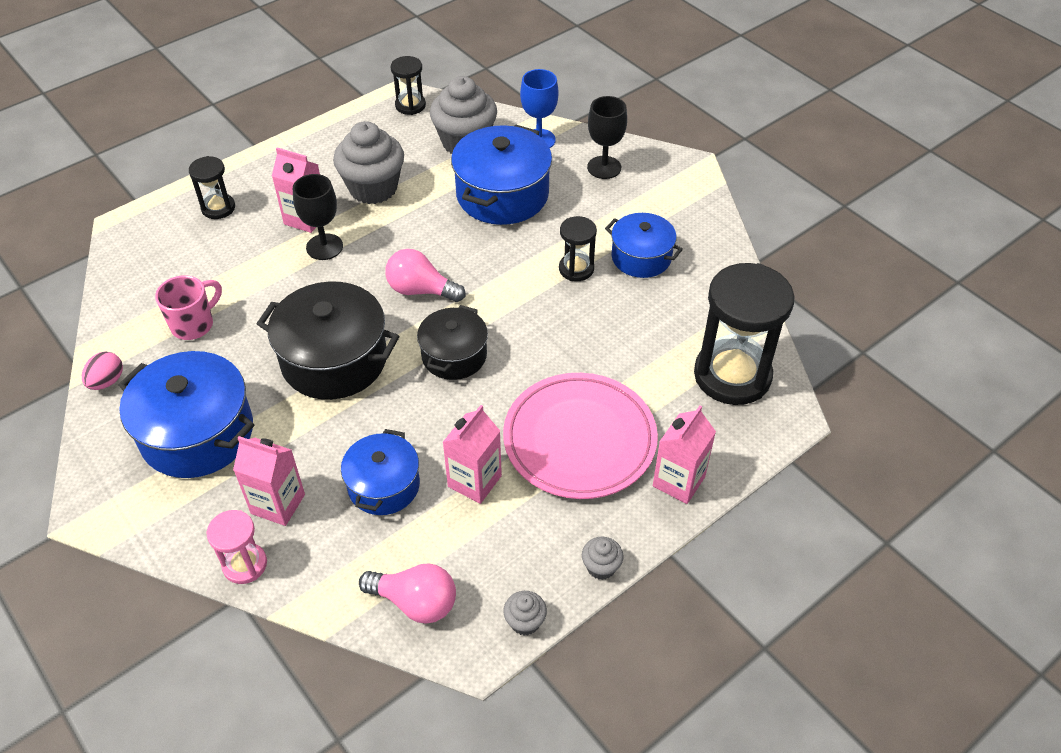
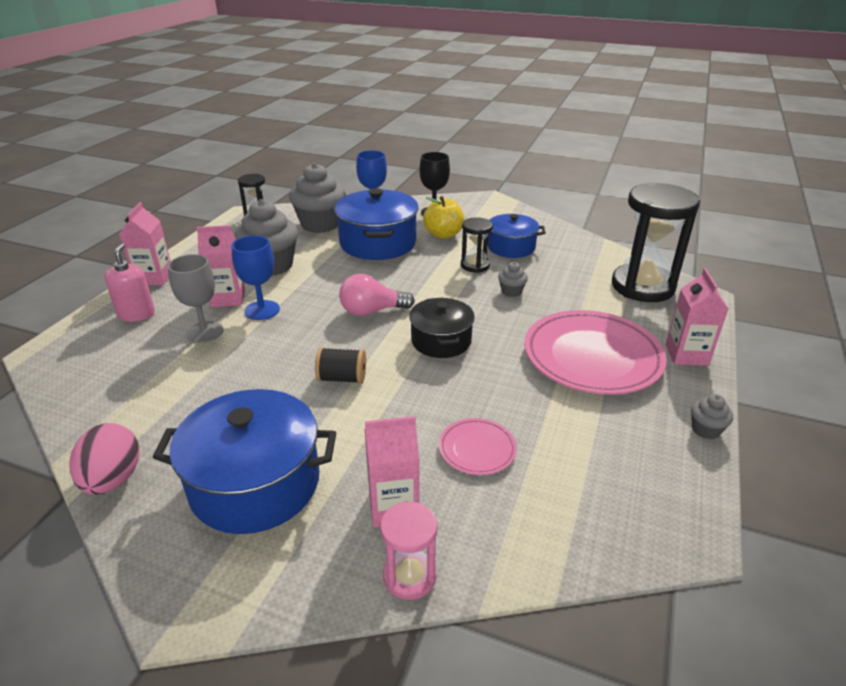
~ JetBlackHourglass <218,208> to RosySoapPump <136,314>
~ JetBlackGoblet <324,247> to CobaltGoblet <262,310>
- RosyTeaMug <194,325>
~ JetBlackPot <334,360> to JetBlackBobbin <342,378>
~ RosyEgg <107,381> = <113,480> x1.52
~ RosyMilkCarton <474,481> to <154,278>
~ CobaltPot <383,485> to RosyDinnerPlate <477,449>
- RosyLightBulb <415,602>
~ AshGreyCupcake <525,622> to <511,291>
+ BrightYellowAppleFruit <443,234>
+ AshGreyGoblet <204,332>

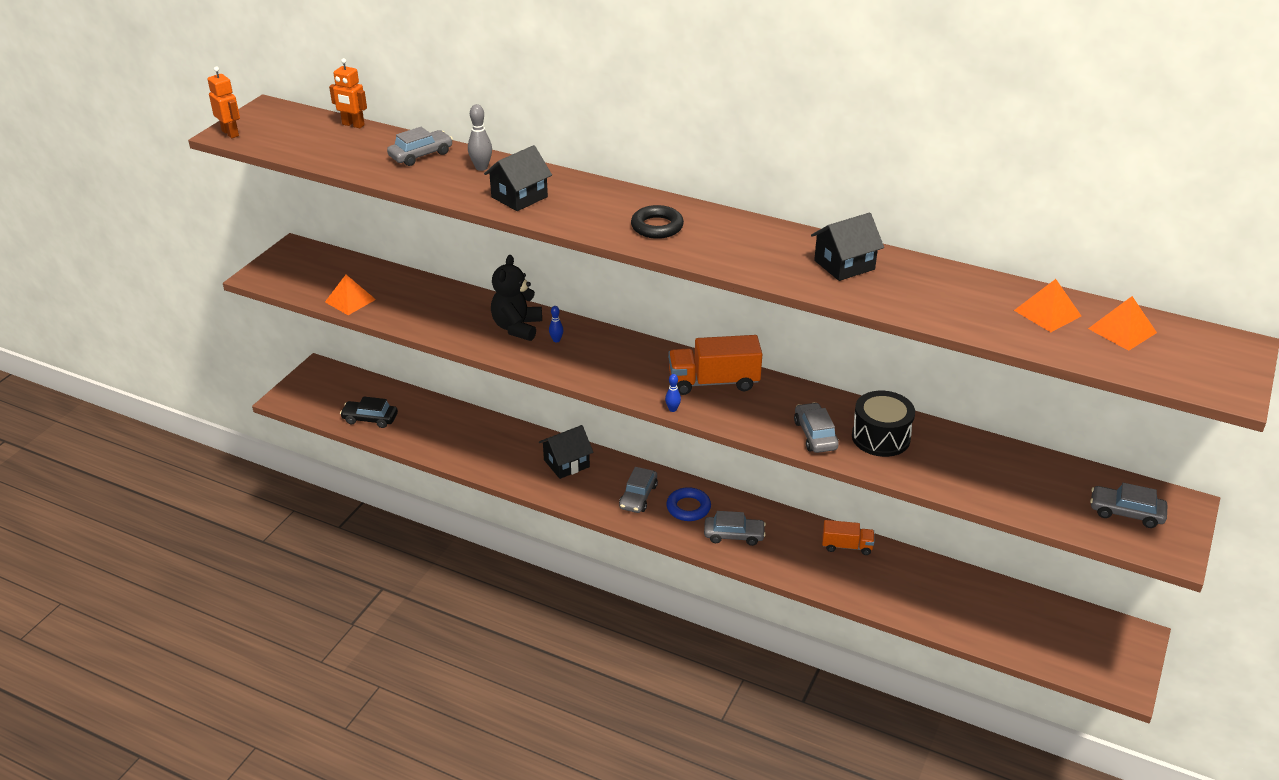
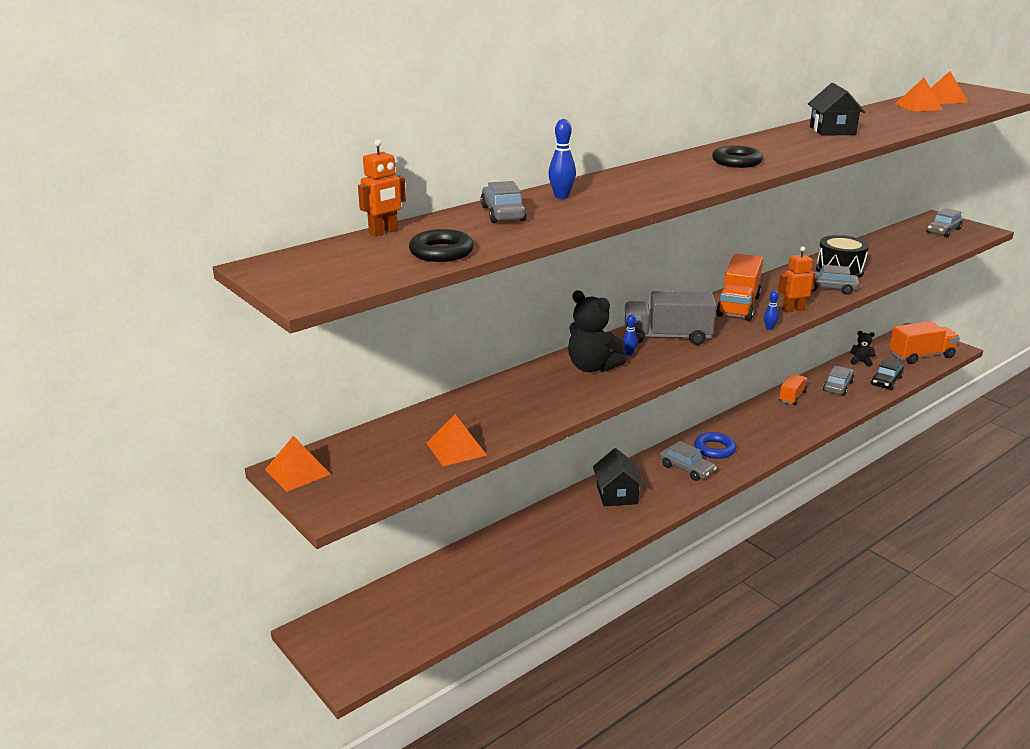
~ BrightOrangeRobotFigure <230,133> to <793,309>
~ AshGreySkittle <481,167> to CobaltSkittle <561,196>
- JetBlackToyHouse <519,197>
~ JetBlackAutomobile <370,419> to <886,381>
~ AshGreyAutomobile <734,535> to <838,386>
+ JetBlackRing <441,252>
+ AshGreyToyTruck <667,337>
+ BrightOrangeToyTruck <921,356>
+ JetBlackTeddyBear <860,362>
+ BrightOrangePyramidShape <297,472>

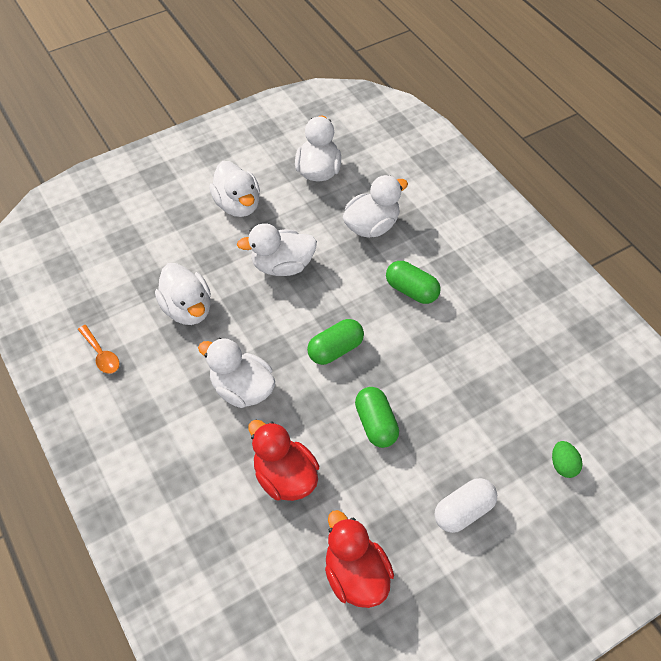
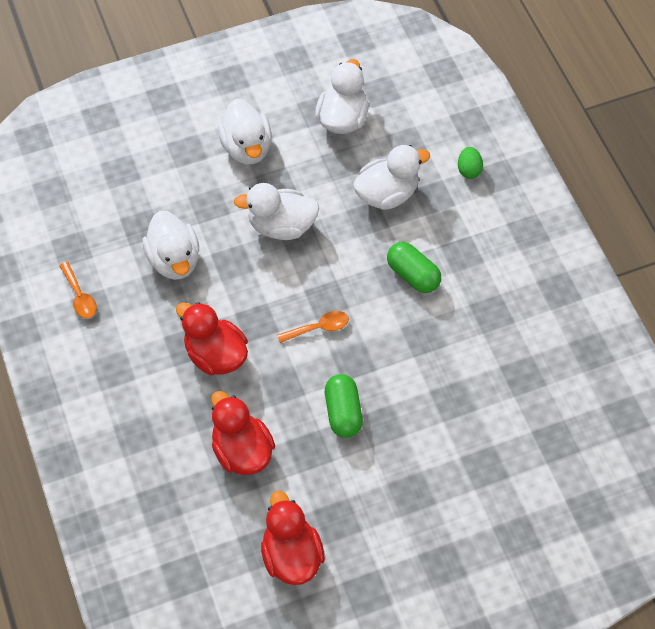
~ LeafGreenCapsule <335,349> to BrightOrangeSpoon <318,328>
~ WhiteRubberDuck <242,389> to RedRubberDuck <215,355>
~ LeafGreenEgg <563,465> to <469,170>
- WhiteCapsule <463,511>

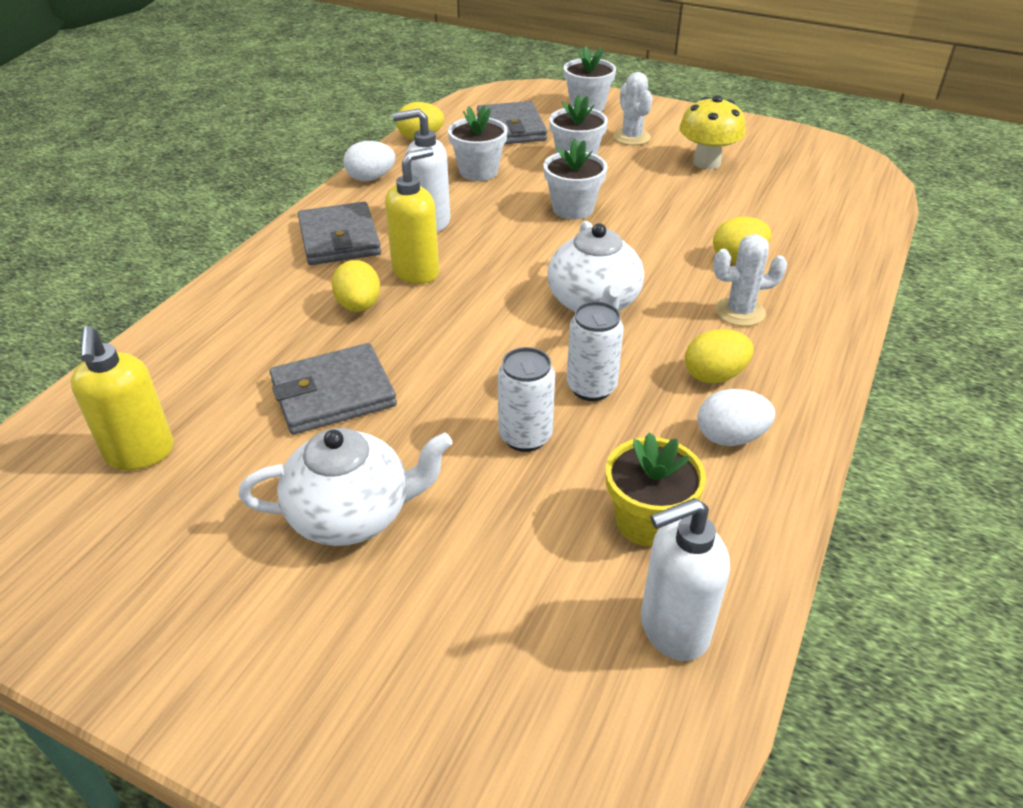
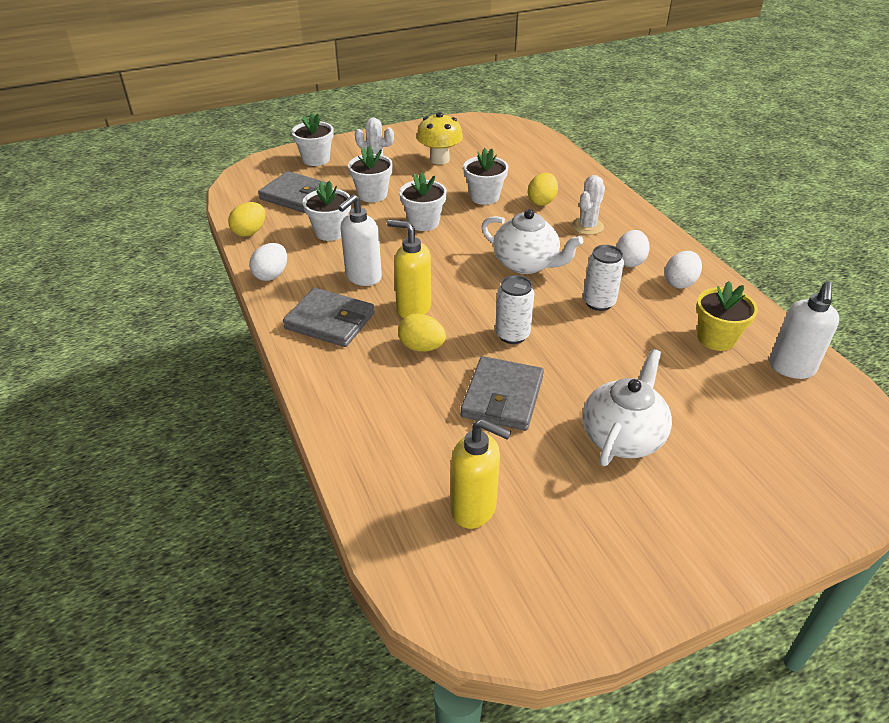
~ BrightYellowSoapPump <416,272> = <413,308> 60 degrees counterclockwise
~ BrightYellowEgg <714,376> to WhiteEgg <629,261>
~ WhiteCan <525,436> to <512,335>
+ WhitePottedPlant <484,197>

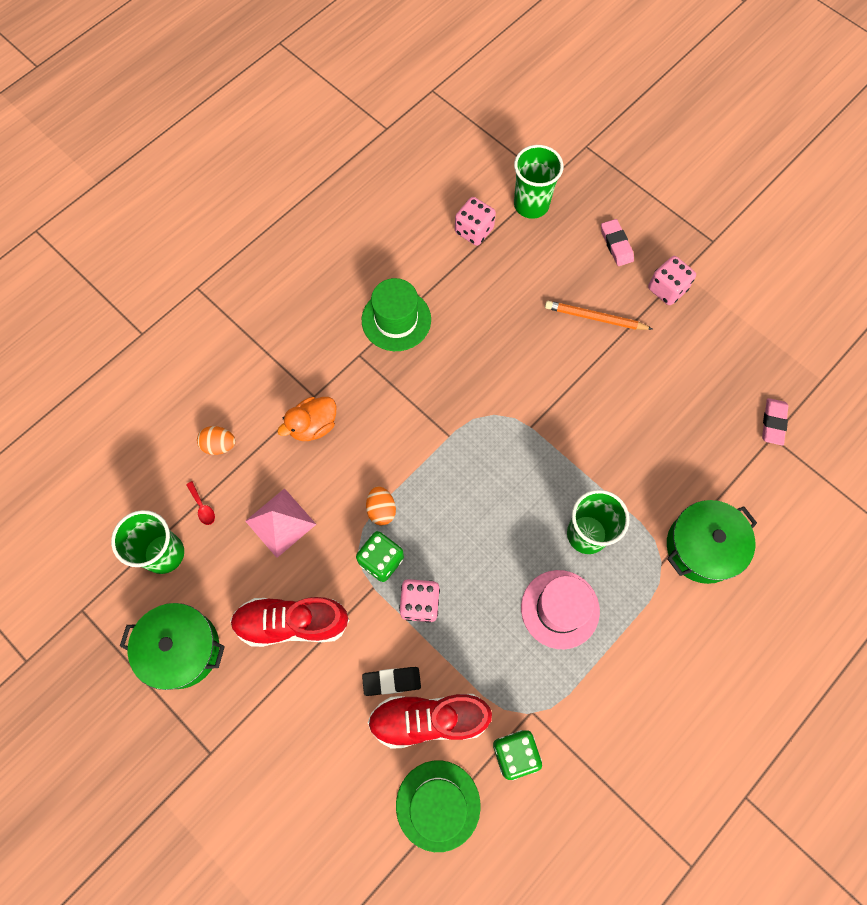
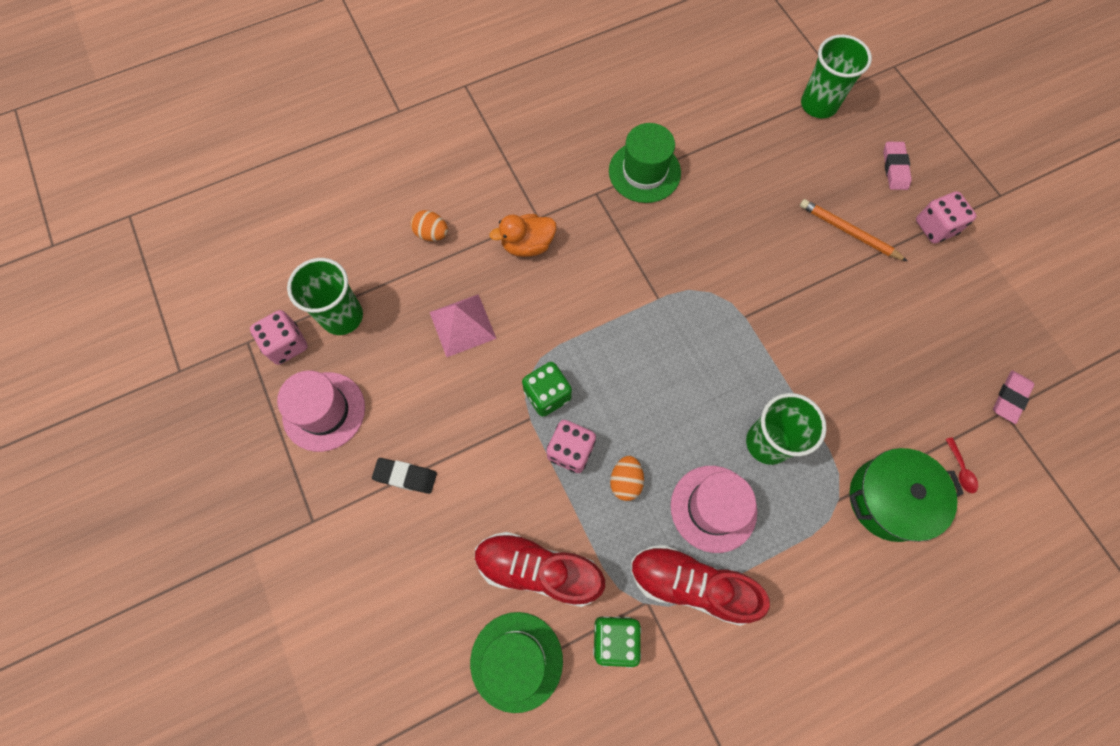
~ RosyDice <474,231> to <287,344>
~ RedSpoon <202,507> to <960,470>
~ BrightOrangeEgg <381,510> to <625,481>
~ RedLaceUpShoe <291,623> to <691,584>
~ LeafGreenPot <181,649> to RosyHat <324,411>
~ JetBlackGumEraser <391,681> to <405,476>

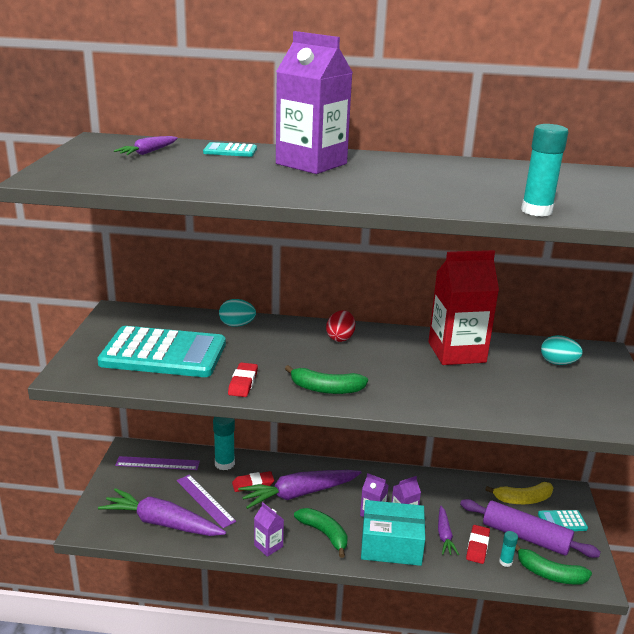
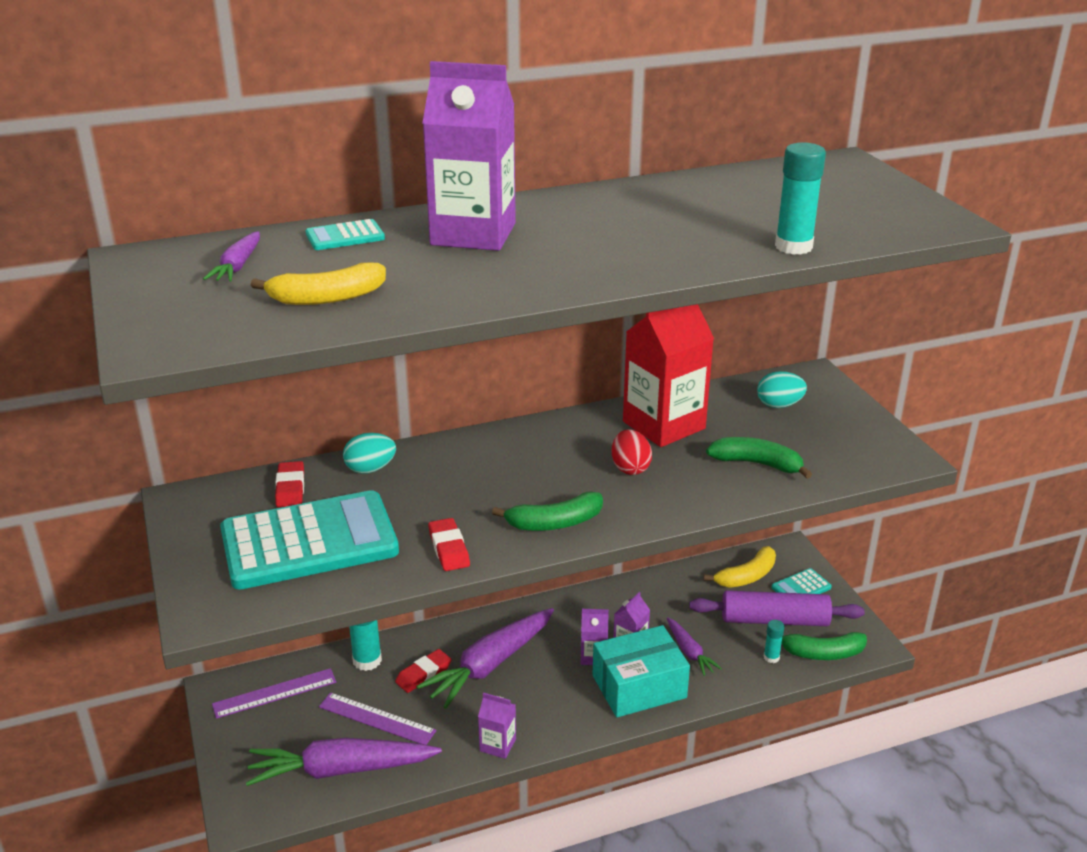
~ RedEgg <340,338> to <630,468>
~ LeafGreenToyBanana <324,534> to <757,464>
~ RedGumEraser <477,546> to <290,488>
+ BrightYellowToyBanana <327,298>

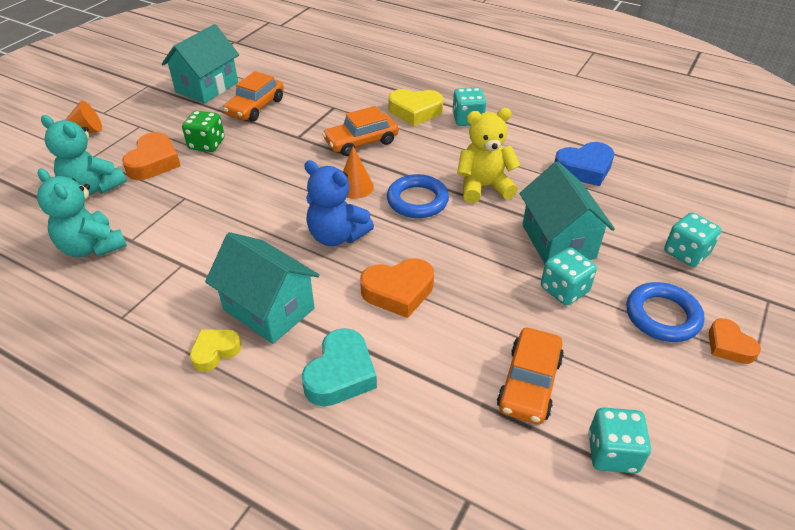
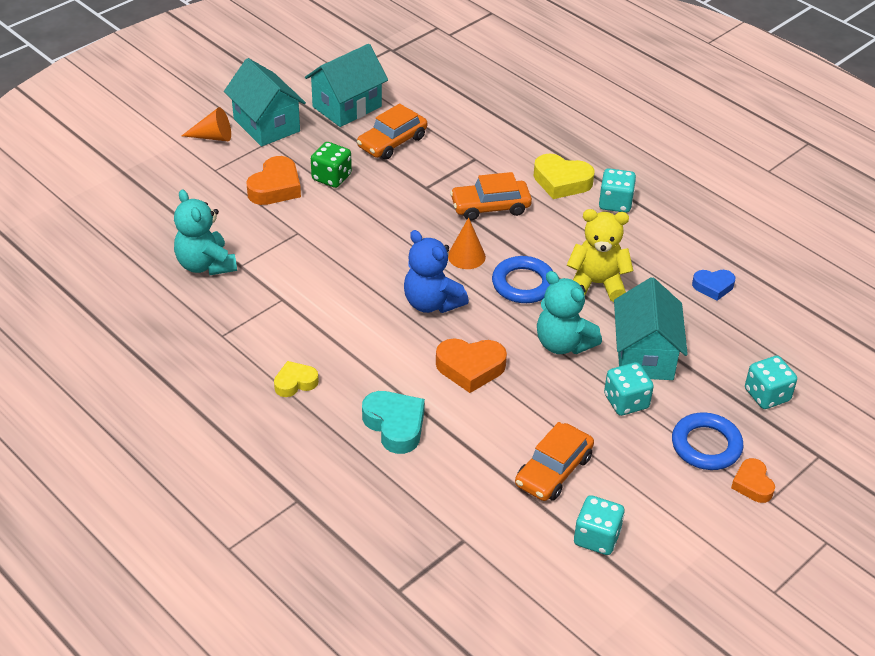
~ AquaTeddyBear <93,188> to <563,344>
~ CobaltLoveHeart <584,169> = <713,287> x0.63
~ AquaToyHouse <269,309> to <266,125>
~ AquaLoveHeart <340,374> = <395,425> 75 degrees counterclockwise

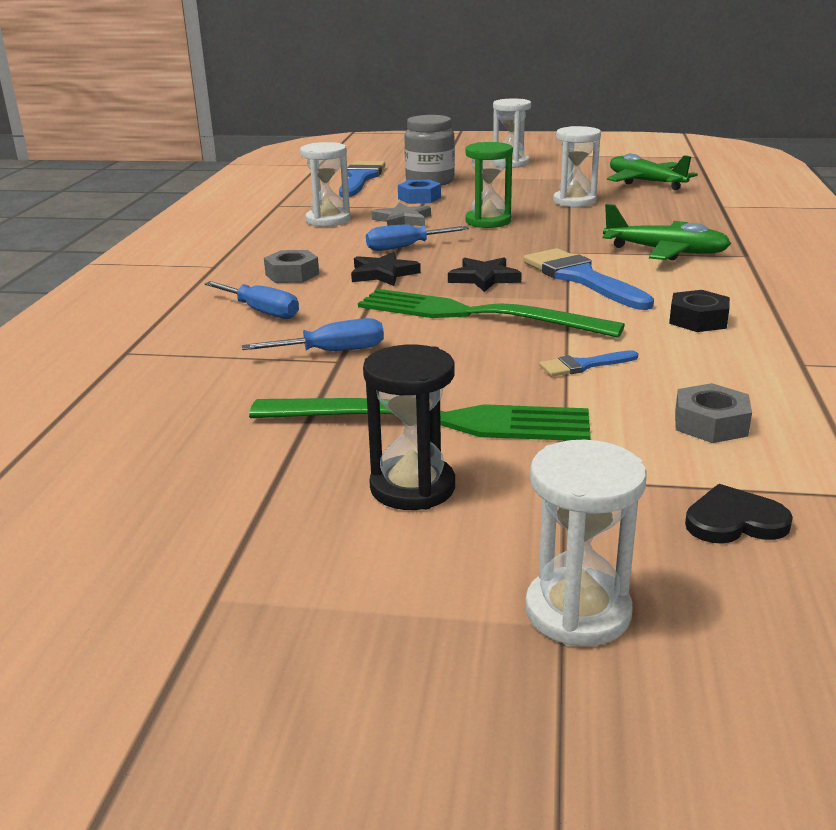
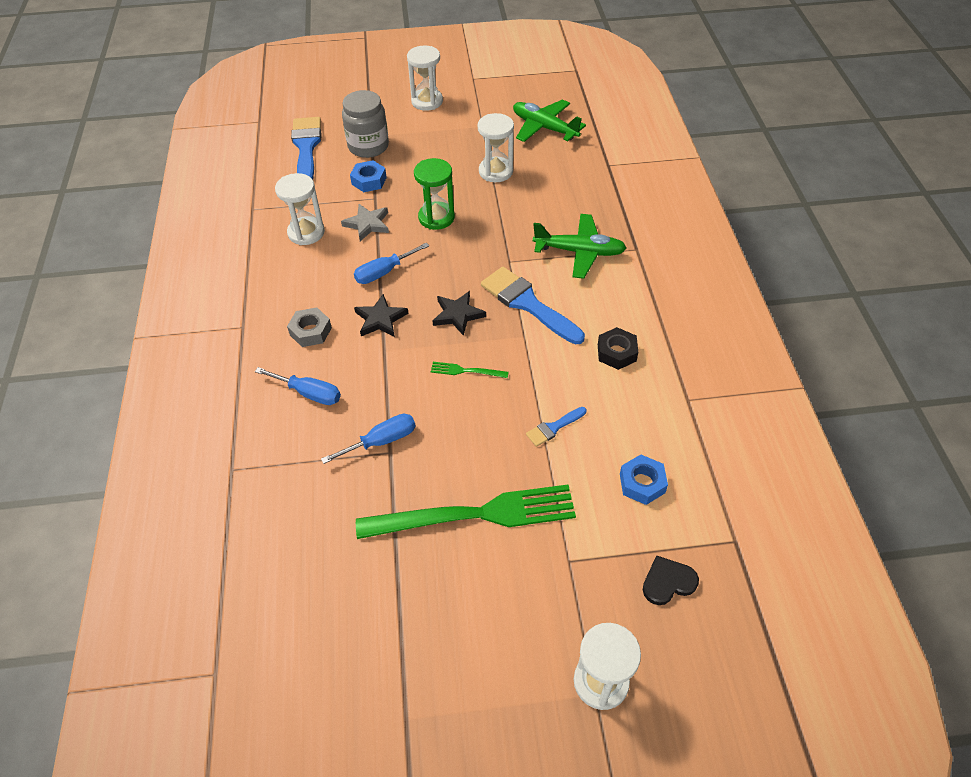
~ LeafGreenFork <476,314> = <466,371> x0.41
- JetBlackHourglass <412,487>
~ AshGreyHexagonNut <710,423> to CobaltHexagonNut <642,483>

